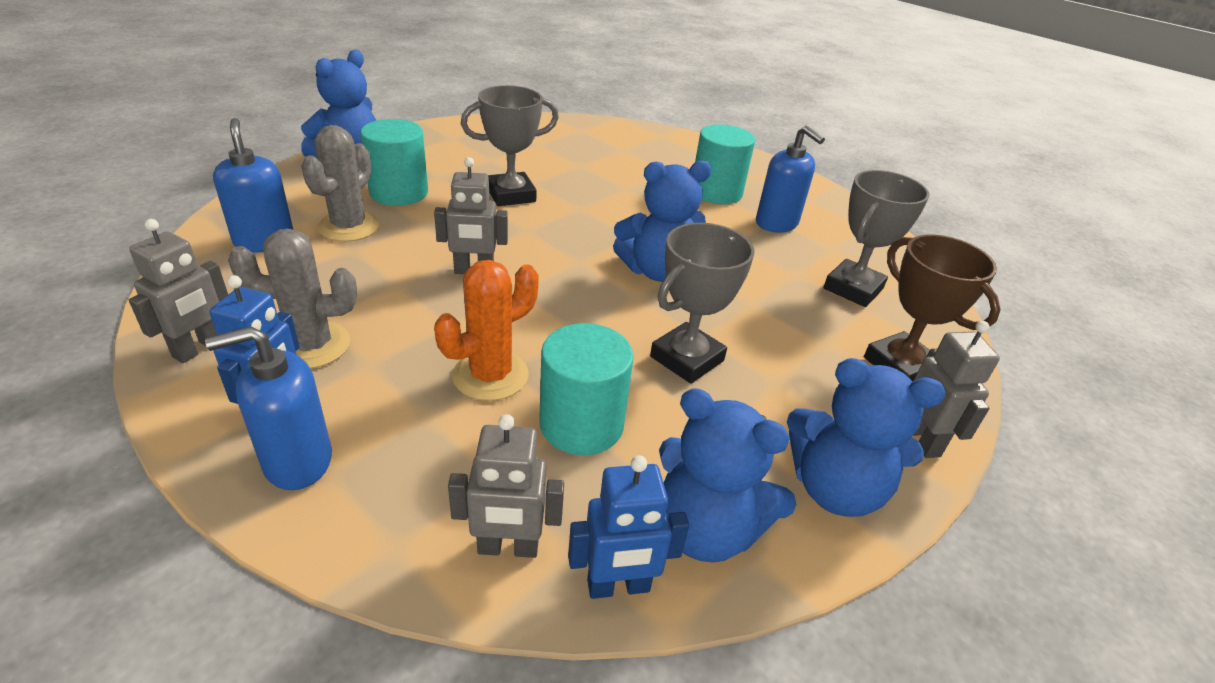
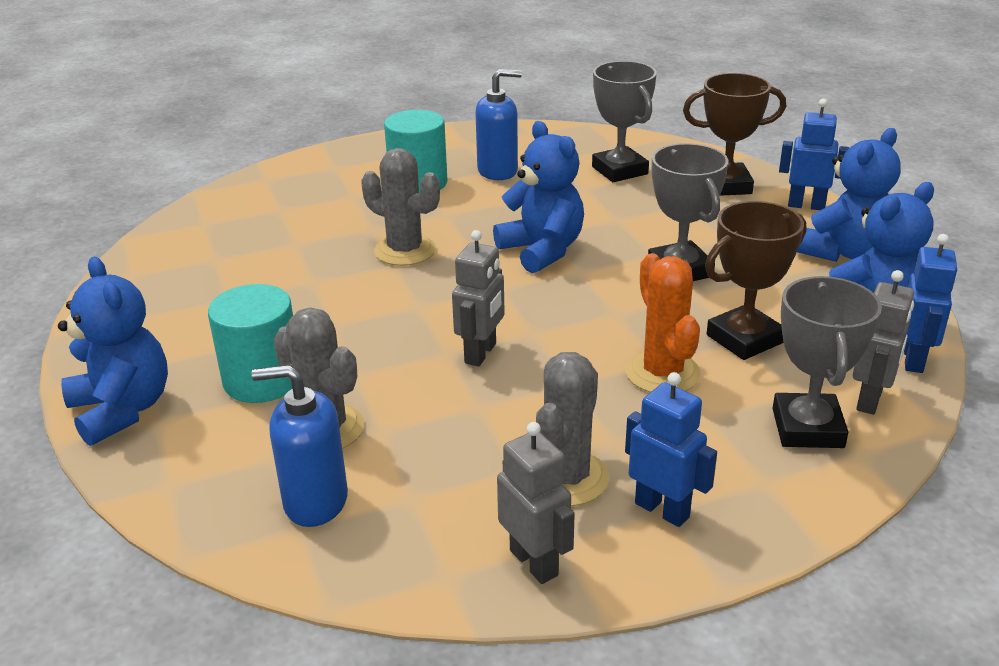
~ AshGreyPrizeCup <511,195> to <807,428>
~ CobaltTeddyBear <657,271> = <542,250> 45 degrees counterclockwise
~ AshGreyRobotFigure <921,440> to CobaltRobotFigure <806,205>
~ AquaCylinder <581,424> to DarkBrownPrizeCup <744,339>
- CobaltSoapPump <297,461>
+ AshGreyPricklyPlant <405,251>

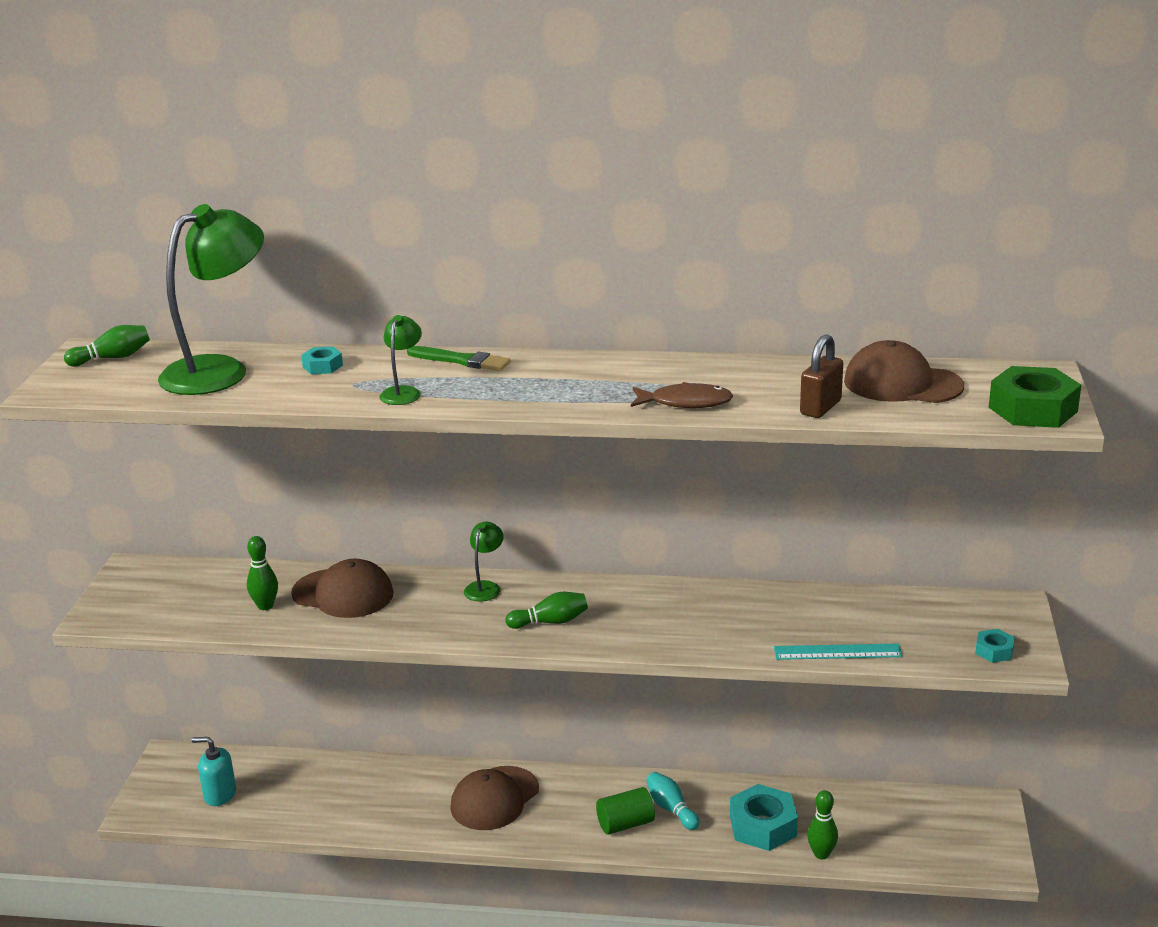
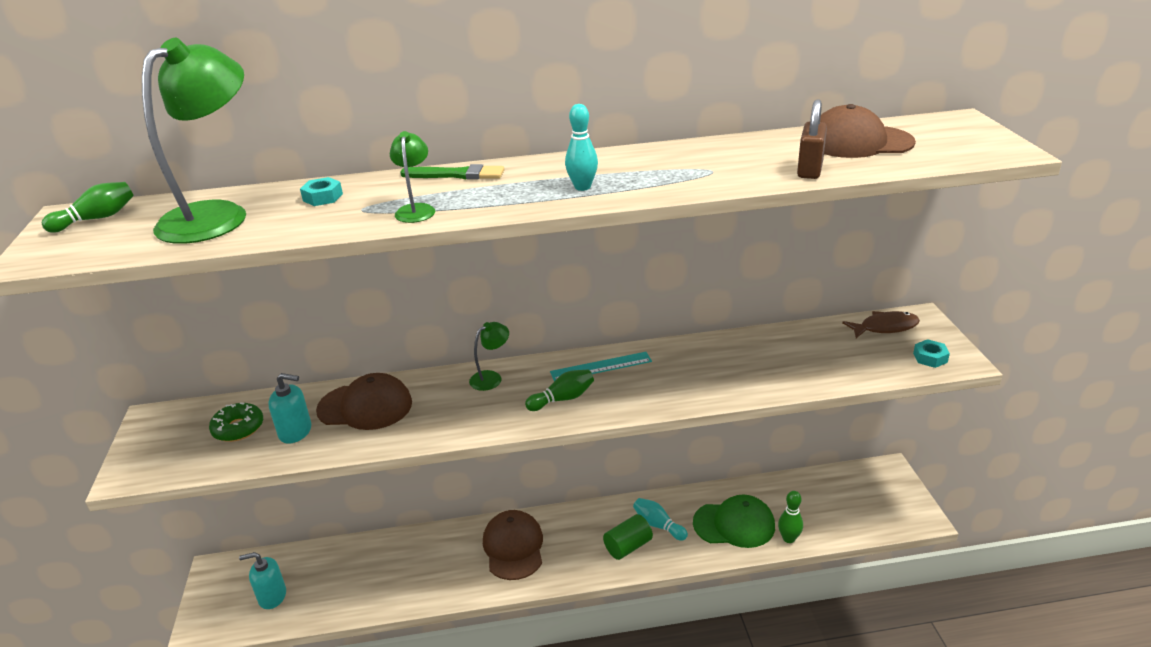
- LeafGreenHexagonNut <1033,409>
~ DarkBrownFish <685,402> to <885,327>
~ LeafGreenDeskLamp <485,587> = <491,377> 45 degrees clockwise
~ LeafGreenSkittle <265,606> to AquaSoapPump <295,432>
~ AquaStraightedge <837,652> to <601,367>
~ DarkBrownCap <494,798> = <513,547> 150 degrees clockwise
~ AquaHexagonNut <763,826> to LeafGreenCap <734,524>
+ AquaSkittle <582,187>
+ LeafGreenDonut <238,428>

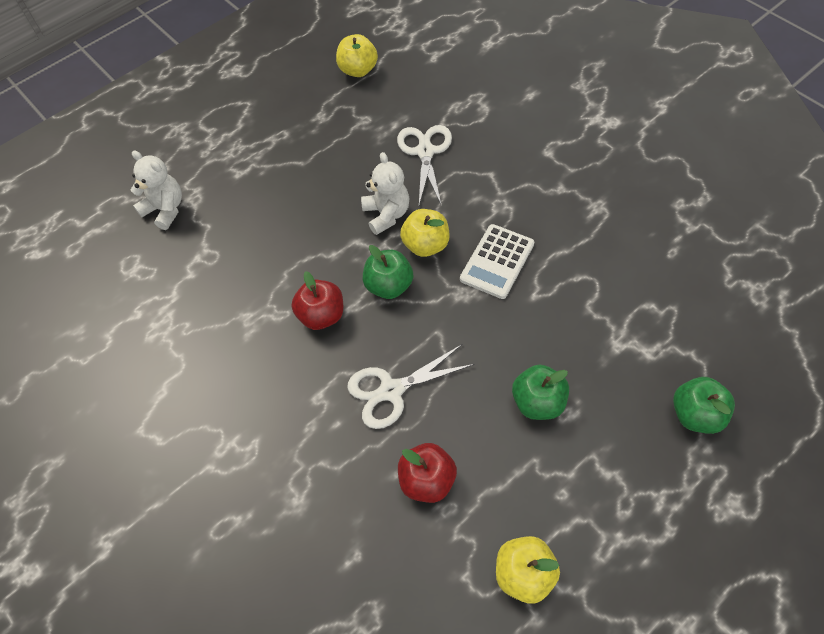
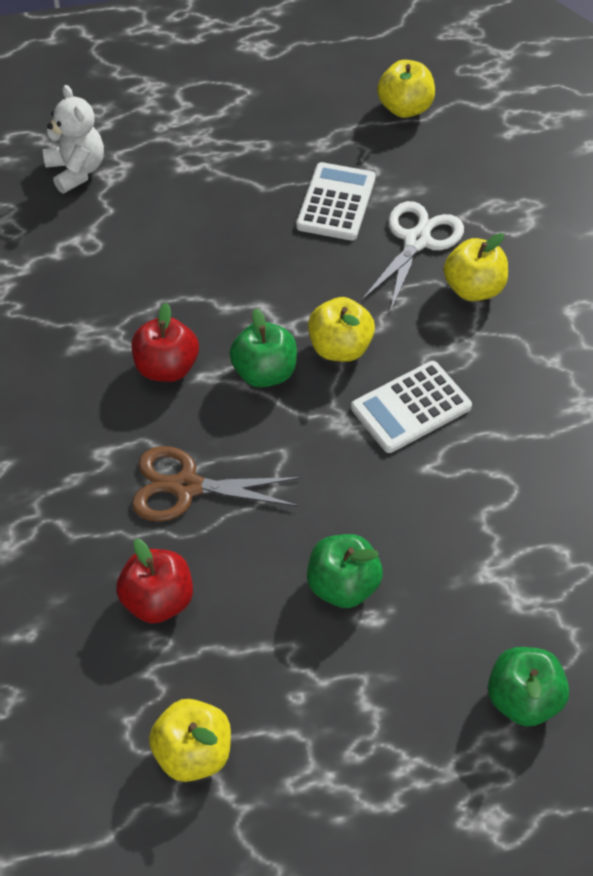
- WhiteTeddyBear <386,214>
~ WhiteScissors <391,390> to DarkBrownScissors <186,487>
+ WhiteCalculator <336,202>
+ BrightYellowAppleFruit <473,289>

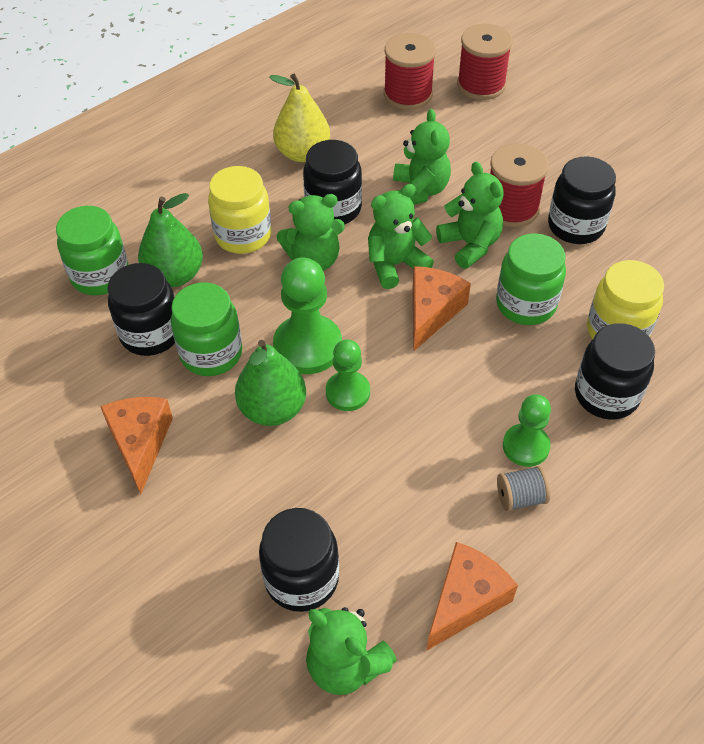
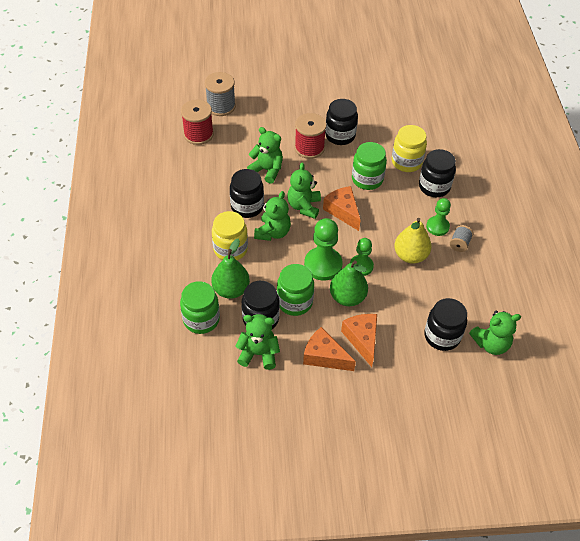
~ RedBobbin <481,85> to AshGreyBobbin <221,106>
~ BrightYellowToyPear <302,153> to <410,255>
~ LeafGreenTeddyBear <470,245> to <258,353>
~ BrightOrangeCheeseWedge <465,600> to <362,339>

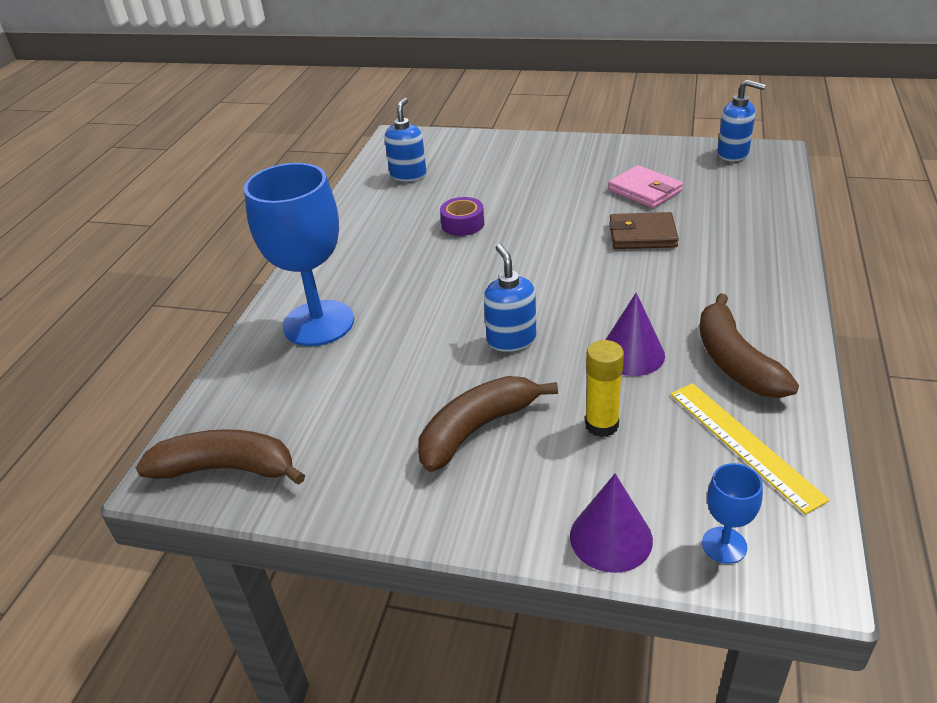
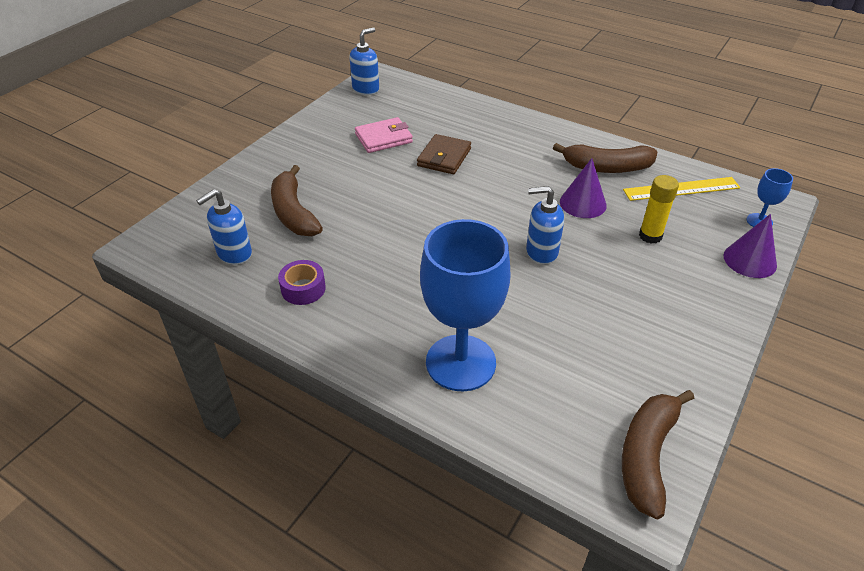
~ CobaltSoapPump <408,175> = <234,254> 75 degrees counterclockwise
~ VioletStickyTape <463,224> to <303,289>
~ DarkBrownToyBanana <477,429> to <293,213>

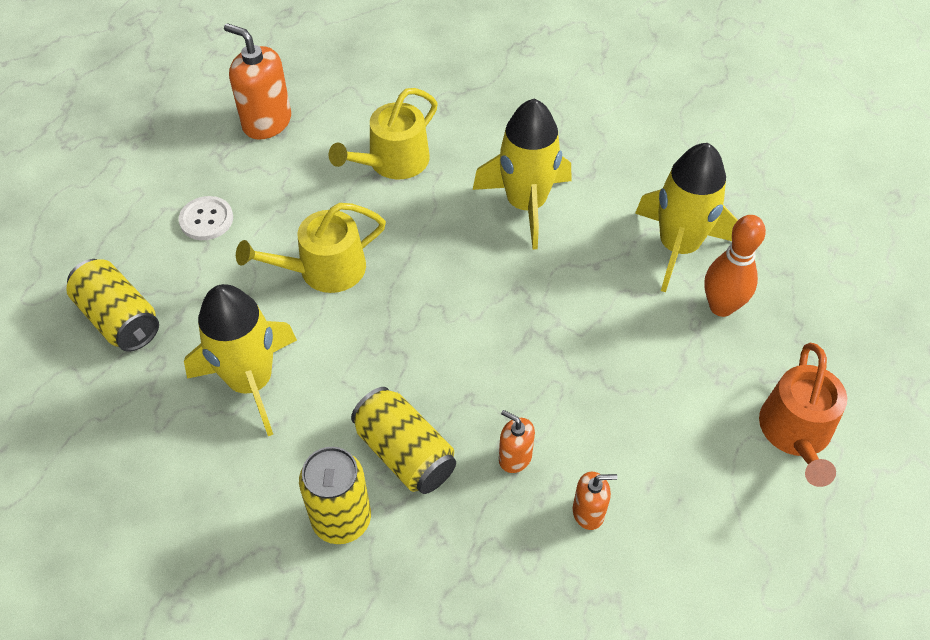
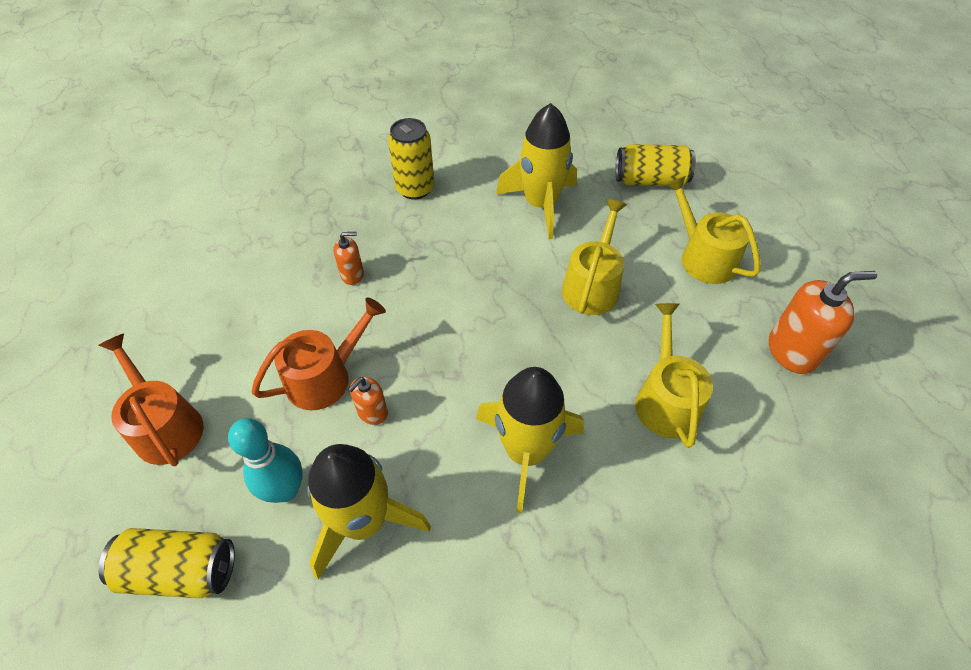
~ WhiteButton <206,219> to BrightYellowWateringCan <703,257>
~ BrightOrangeSkittle <721,306> to AquaSkittle <285,490>
~ BrightYellowCan <405,453> to <180,570>
~ BrightOrangeSoapPump <588,512> to <372,412>
+ BrightOrangeWateringCan <325,377>

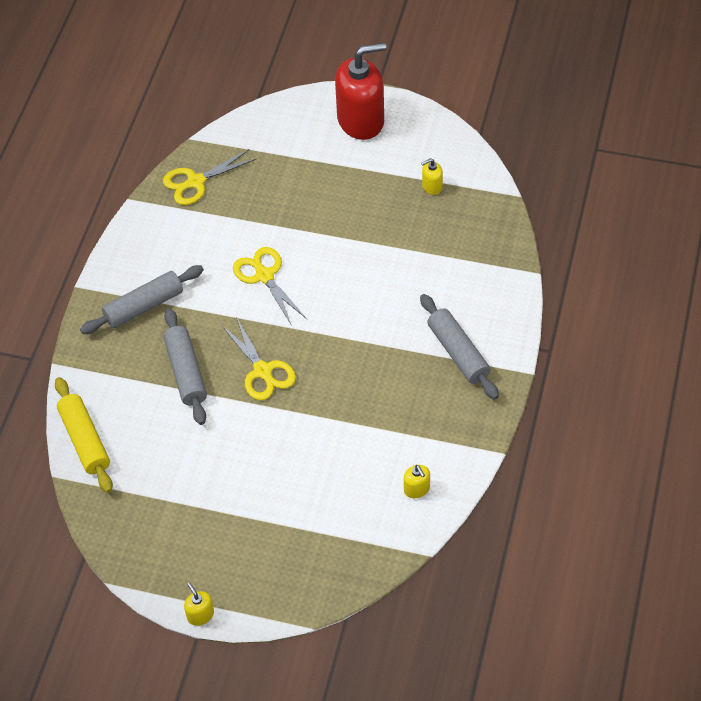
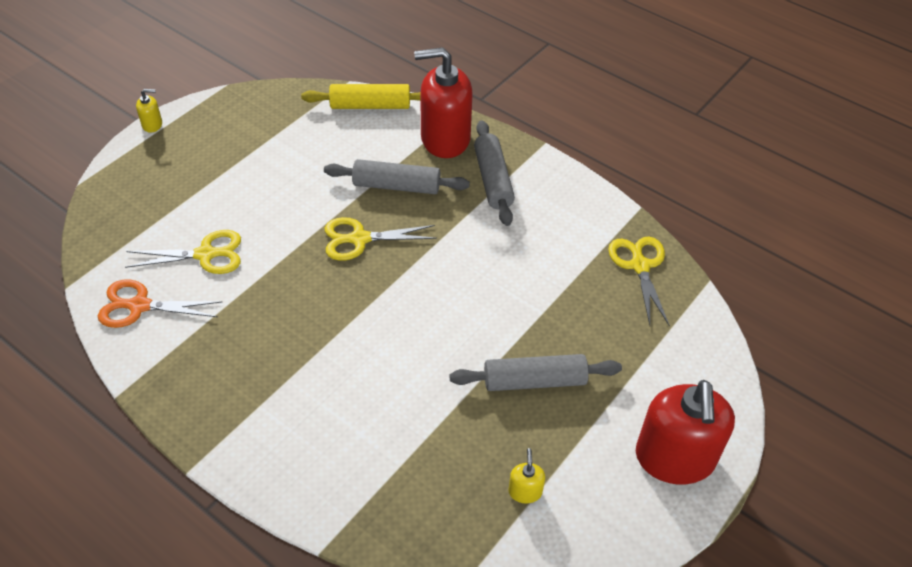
~ BrightYellowScissors <264,275> to <206,254>
~ AshGreyRollingPin <458,352> to <534,381>
~ BrightYellowSoapPump <417,489> to BrightOrangeScissors <139,306>
+ RedSoapPump <445,139>

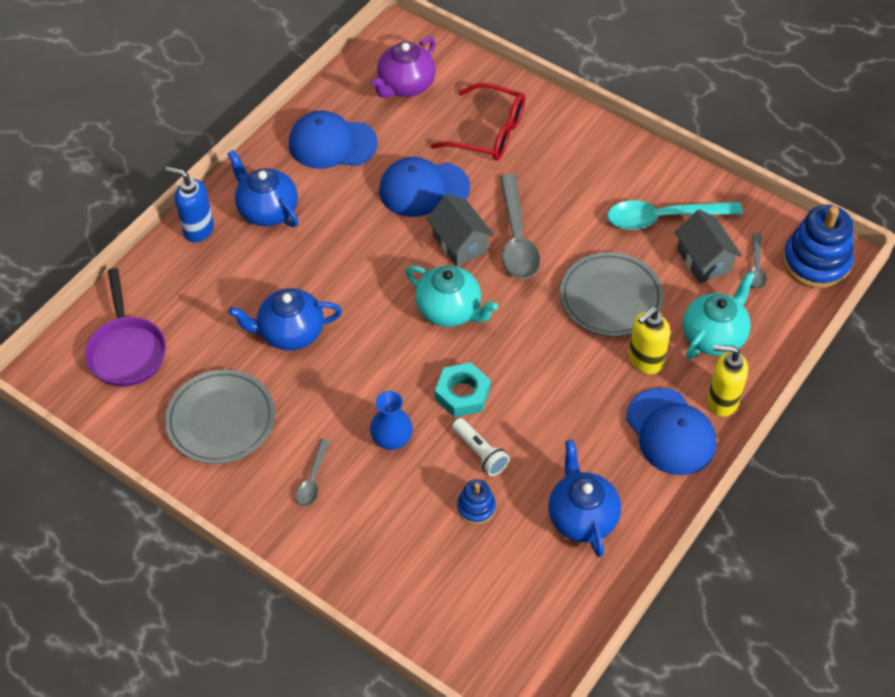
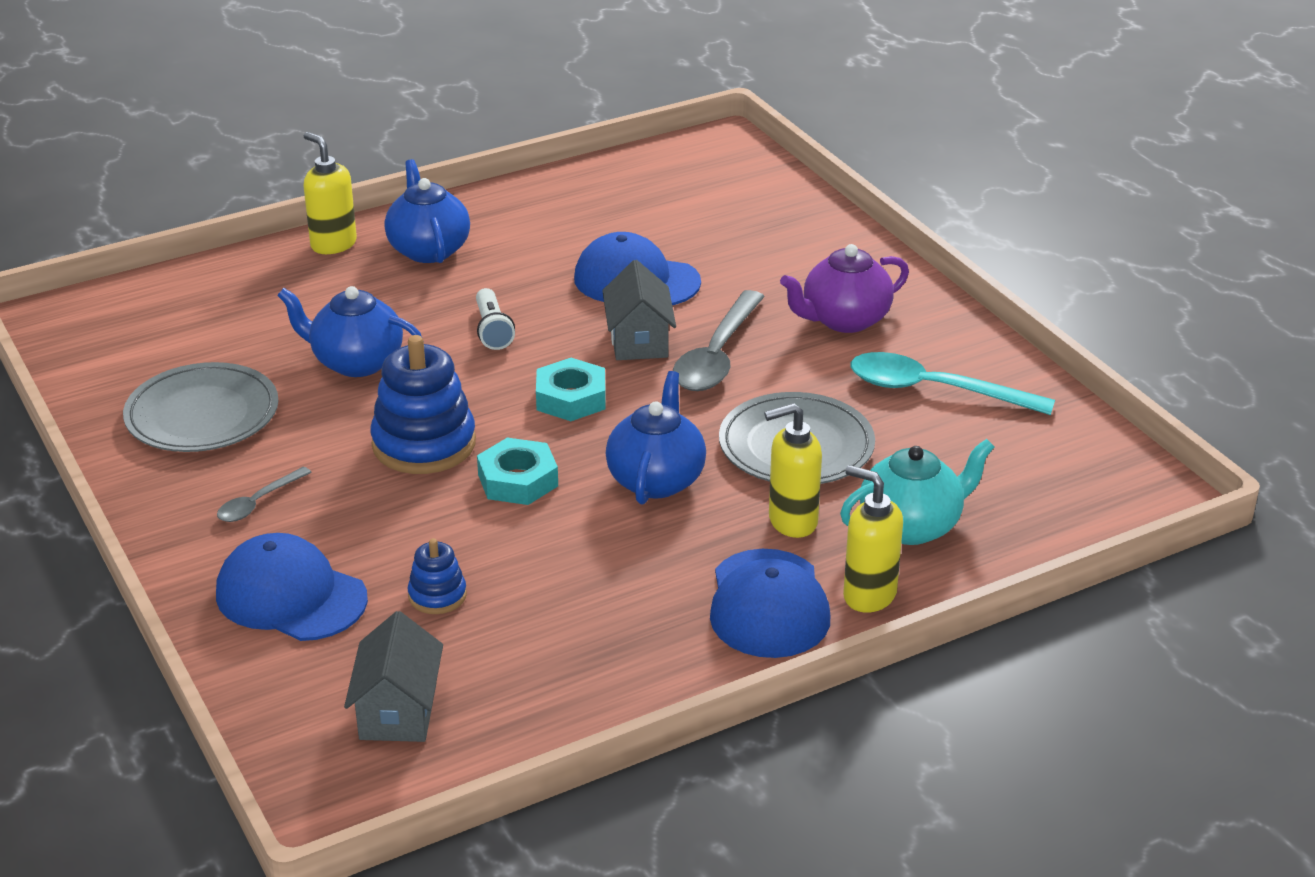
~ VioletTeaPot <405,86> to <844,320>
- RedSpectacles <489,133>
~ CobaltCap <332,143> to <290,596>
~ CobaltSoapPump <198,229> to BrightYellowSoapPump <333,244>
~ CobaltStackingToy <816,262> to <424,444>
~ AshGreyToyHouse <704,260> to <398,711>
- AshGreySpoon <755,267>
~ AquaTeaPot <450,310> to AquaHexagonNut <571,398>
- VioletSkillet <127,351>
- CobaltVase <392,439>
~ WhiteFlashlight <480,453> to <493,330>
~ CobaltTeaPot <582,517> to <656,479>

